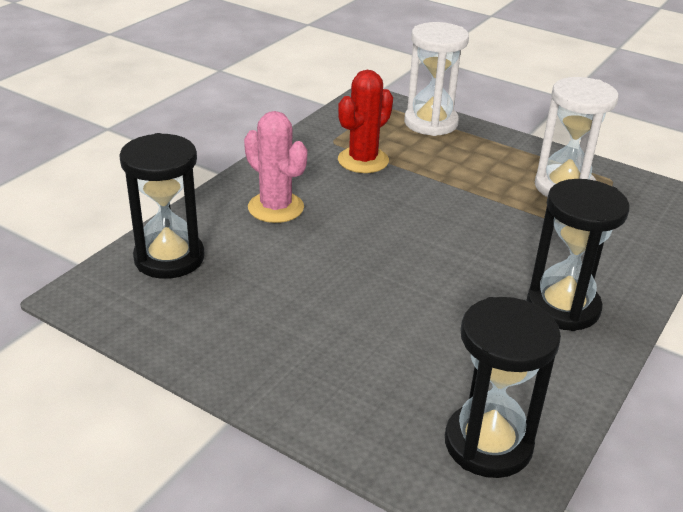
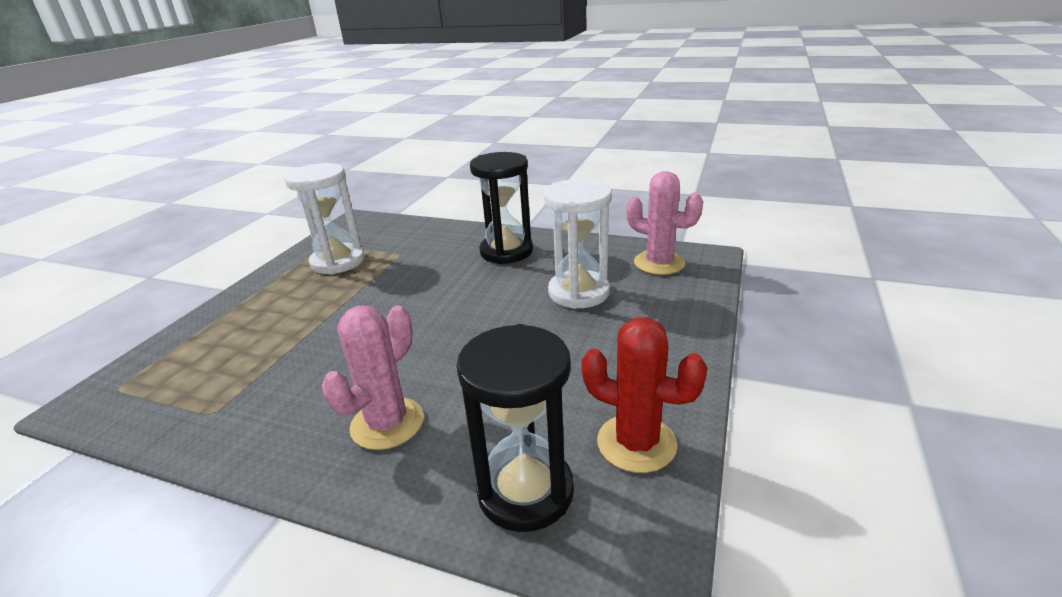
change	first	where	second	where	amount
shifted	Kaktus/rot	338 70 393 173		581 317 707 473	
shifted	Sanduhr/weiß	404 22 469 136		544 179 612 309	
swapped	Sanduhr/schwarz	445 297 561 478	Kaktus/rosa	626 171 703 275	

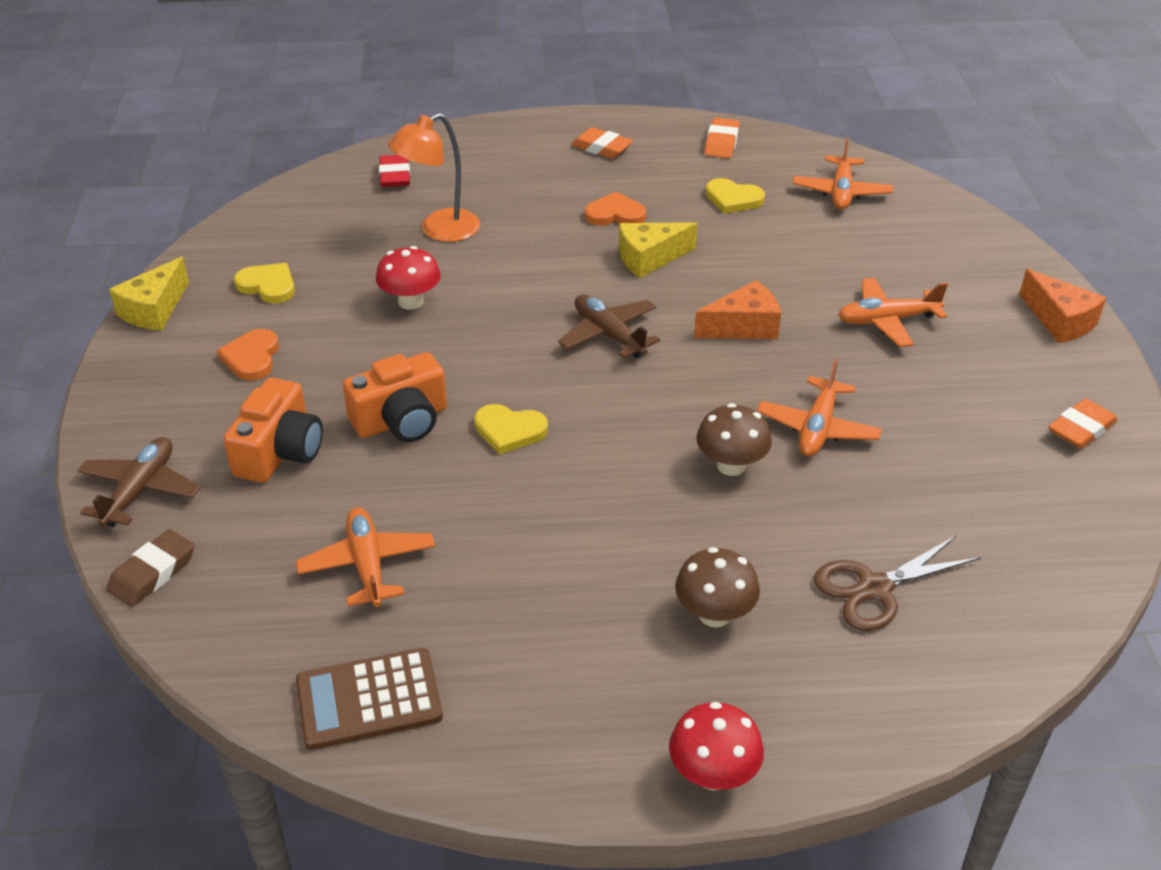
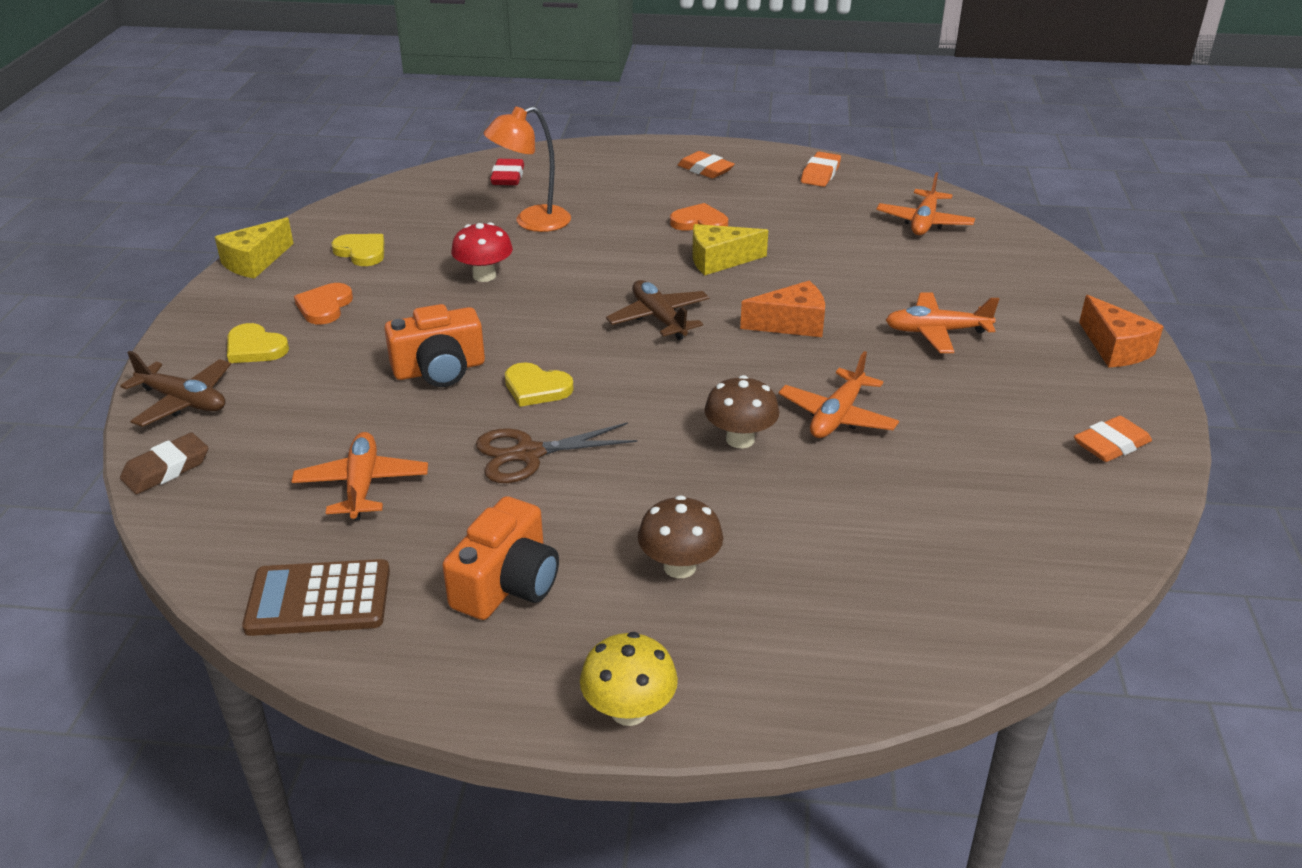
change	first	where	second	where	amount
shifted	Kamera/orange	223 378 323 483		443 496 559 620	
shifted	Herz/gelb	706 178 765 213		227 323 289 363	
shifted	Schere/braun	814 535 981 631		476 422 637 483	
repainted	Pilz/rot	669 702 764 791	Pilz/gelb	580 632 678 726	
rotated	Flugzeug/braun	77 437 201 527		120 351 231 427	90 degrees clockwise

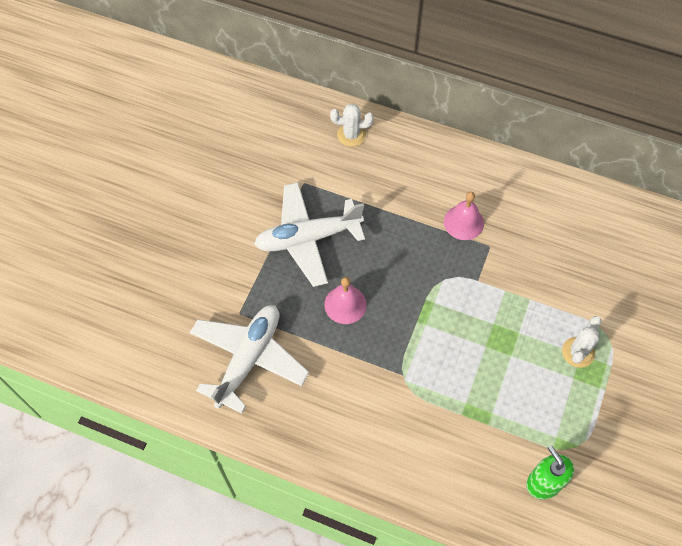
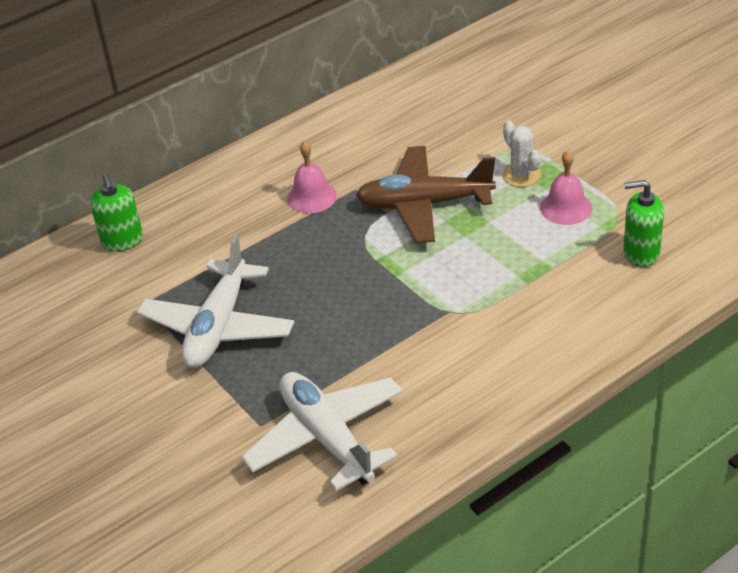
change	first	where	second	where	amount
new			Flugzeug/braun	356 146 496 243	
shifted	Glocke/rosa	324 277 367 324		540 151 592 225	
swapped	Kaktus/weiß	330 104 374 147	Seifenspender/grün	90 173 143 252	

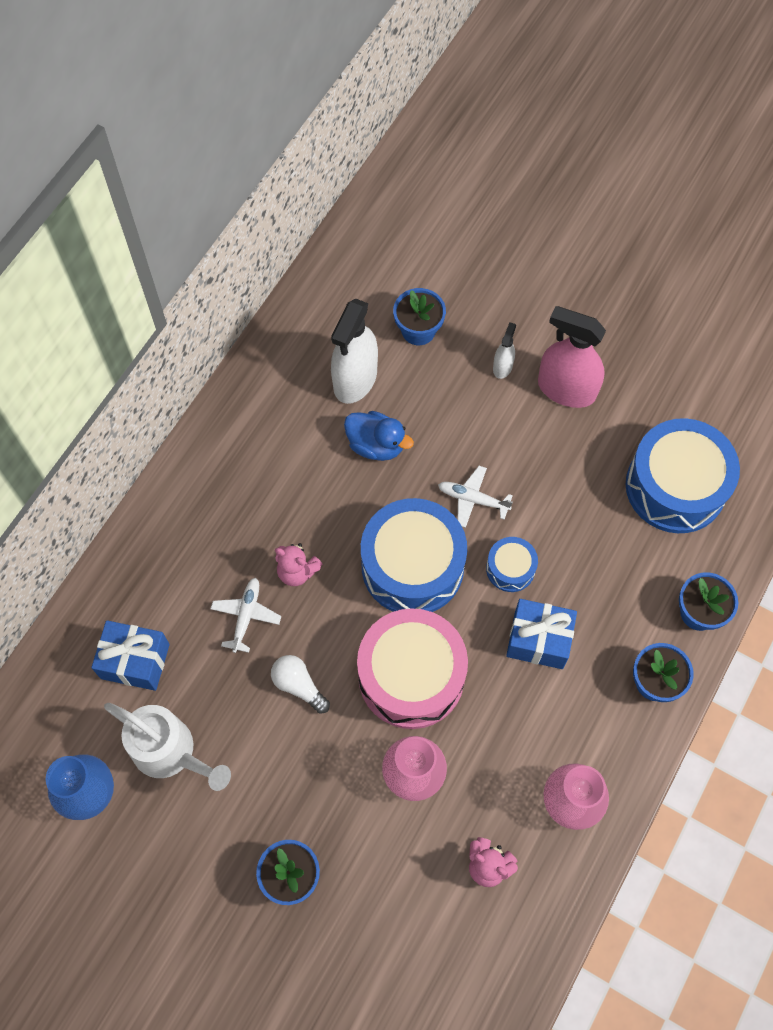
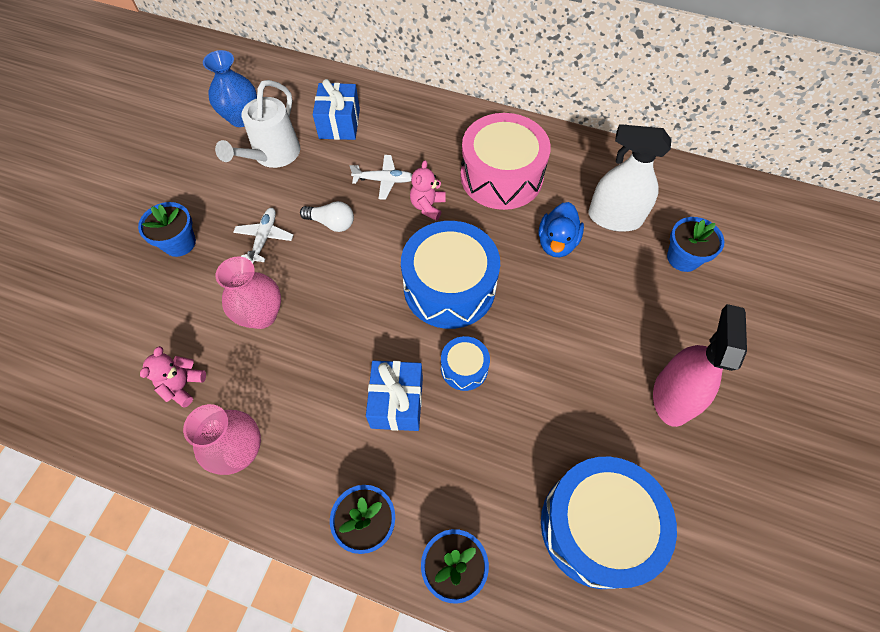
change	first	where	second	where	amount
gone	Sprühflasche/weiß	493 322 516 379			
shifted	Trommel/rosa	357 608 468 729		461 113 551 210	
shifted	Flugzeug/weiß	438 466 513 528		233 208 293 263	
rotated	Glühbirne/weiß	271 655 330 714		300 201 354 232	75 degrees clockwise

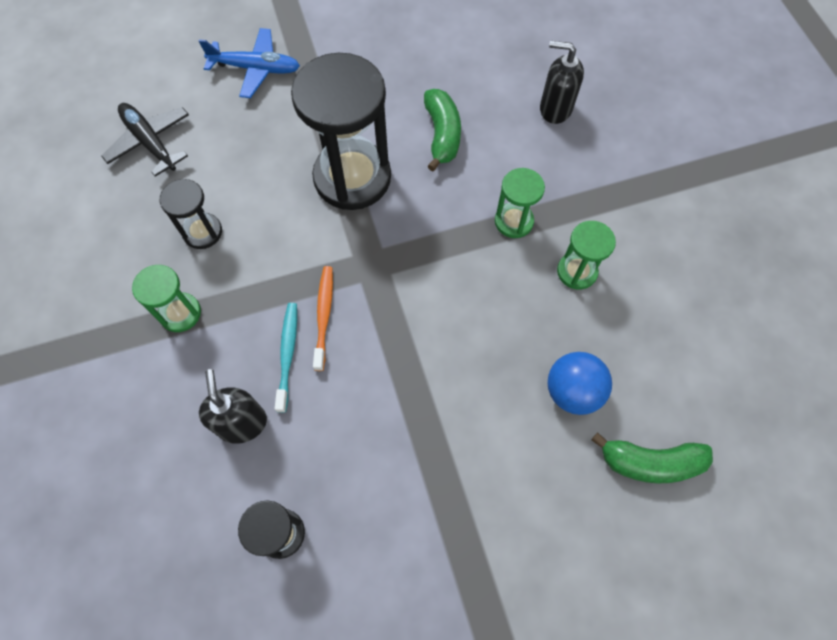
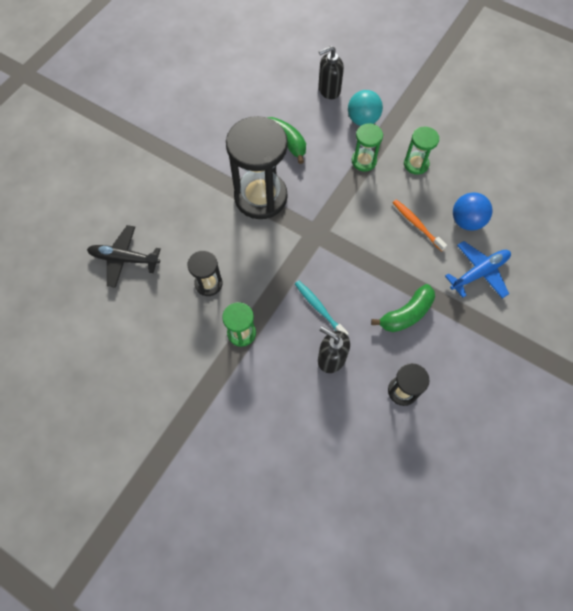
change	first	where	second	where	amount
new			Ball/türkis	348 90 383 126	
shifted	Flugzeug/blau	199 28 300 98		445 241 511 298	
shifted	Zahnbürste/orange	313 266 333 371		393 199 447 252	
shifted	Banane/grün	591 432 713 483		371 284 435 332	

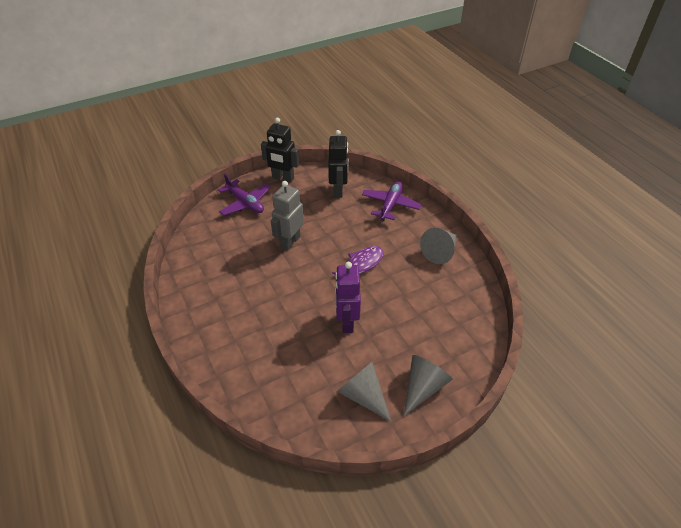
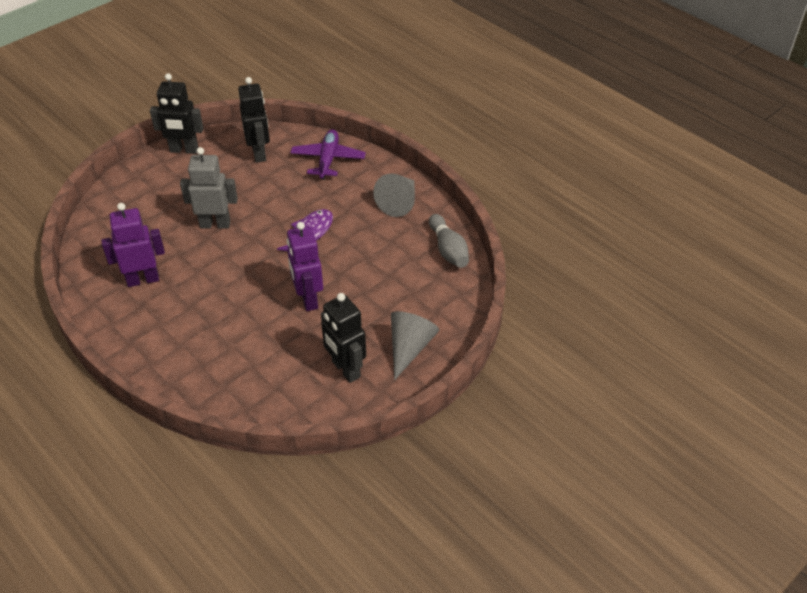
change	first	where	second	where	amount
gone	Flugzeug/lila	218 174 271 216			
new			Roboter/lila	101 203 165 287	
new			Bowlingkegel/grau	429 214 469 268	
swapped	Kegel/grau	337 362 391 422	Roboter/schwarz	321 293 366 383	
rotated	Roboter/grau	271 181 304 251		180 147 238 228	75 degrees clockwise

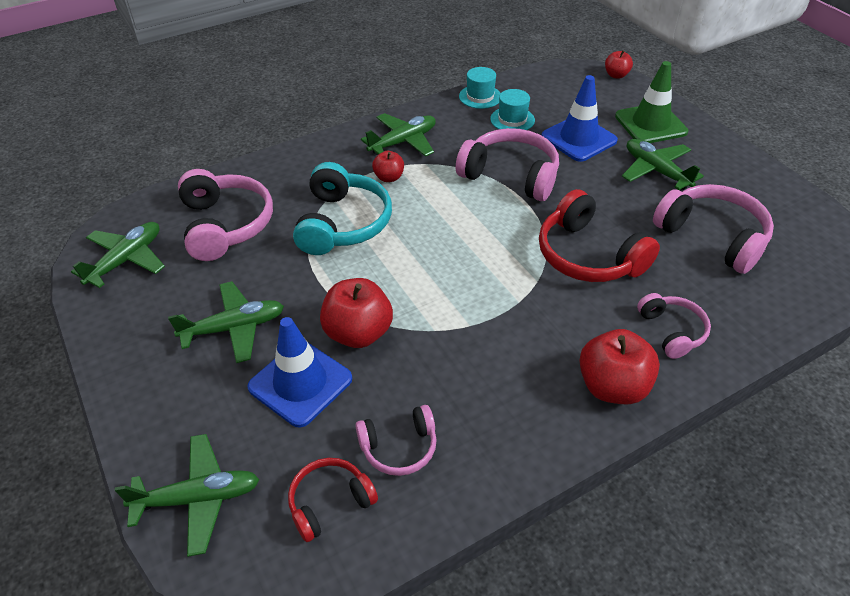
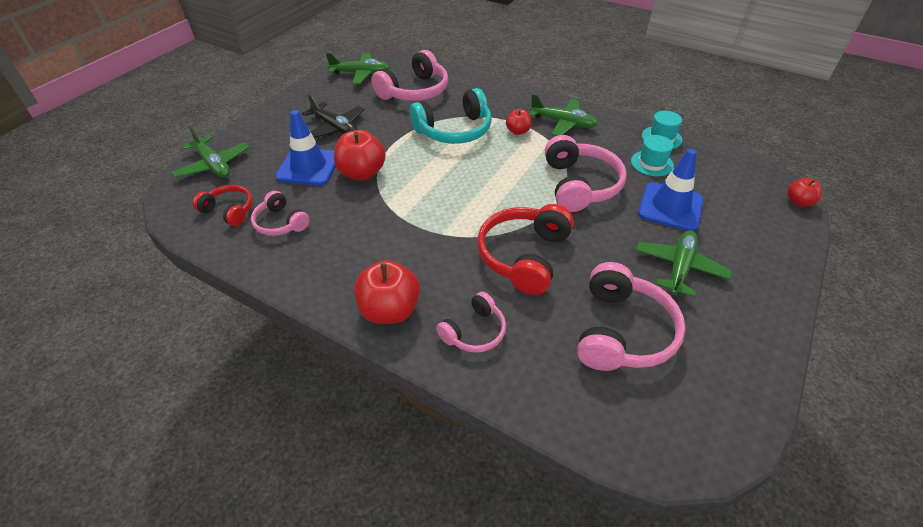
change	first	where	second	where	amount
gone	Leitkegel/grün	615 61 688 143			
repainted	Flugzeug/grün	168 281 284 363	Flugzeug/schwarz	302 94 365 138	

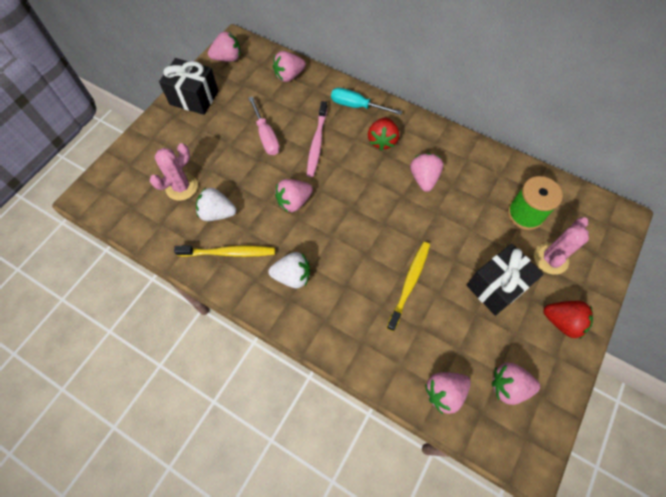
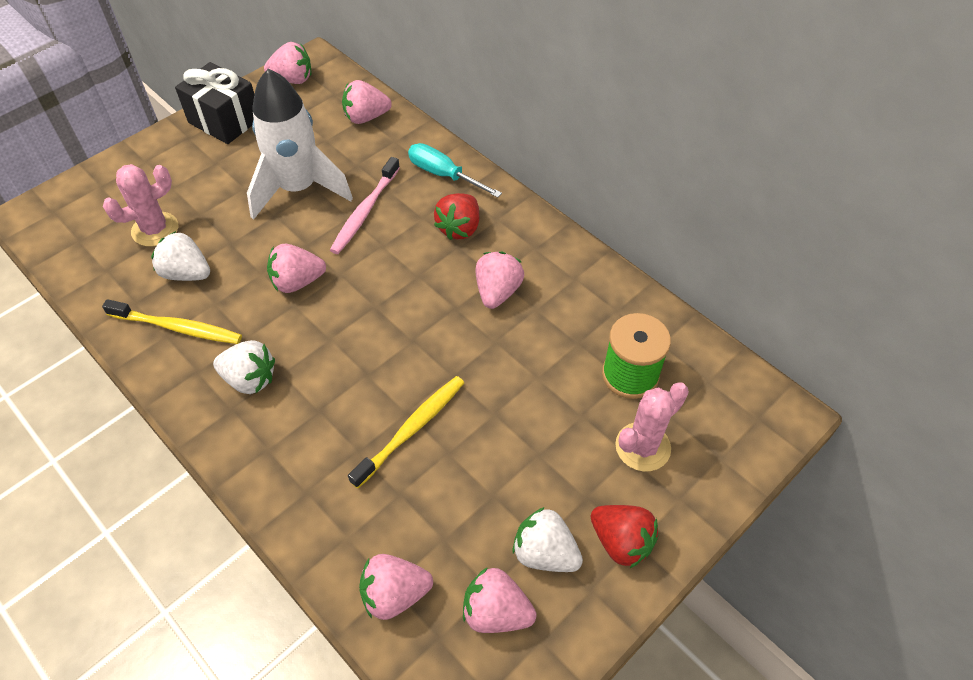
change	first	where	second	where	amount
gone	Geschenk/schwarz	466 244 544 316			
new			Erdbeere/weiß	512 507 583 572	
swapped	Schraubenzieher/rosa	248 96 280 155	Rakete/weiß	247 69 353 220	

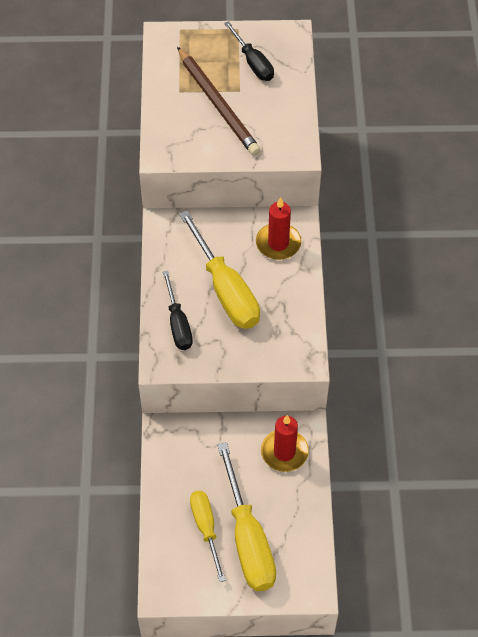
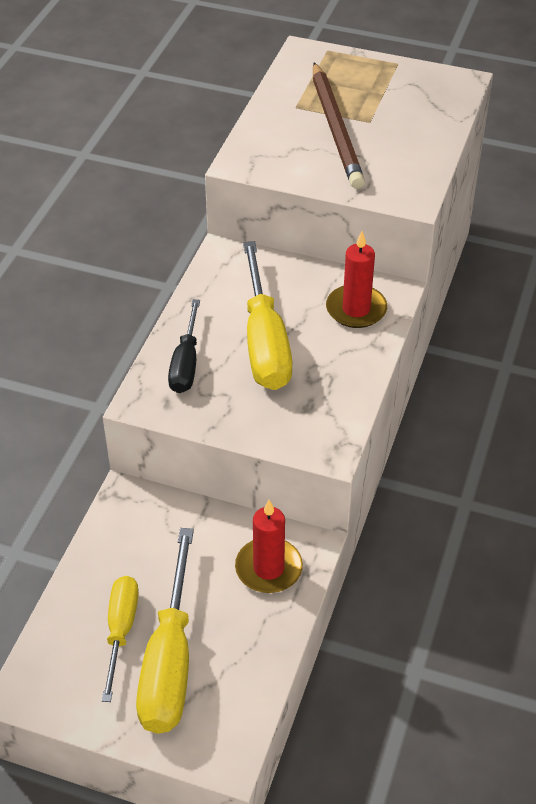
change	first	where	second	where	amount
gone	Schraubenzieher/schwarz	224 21 274 81			

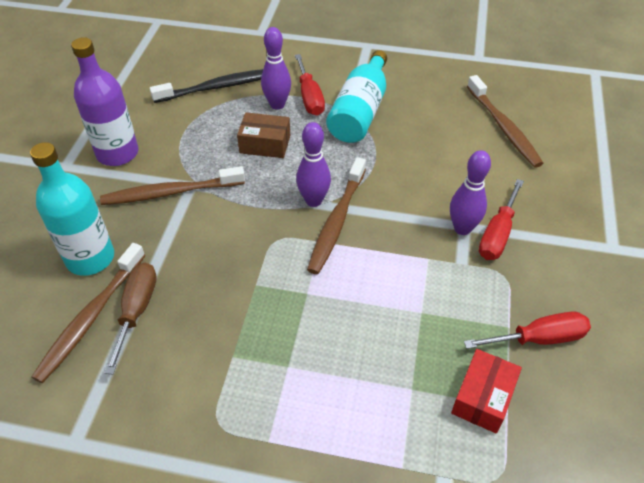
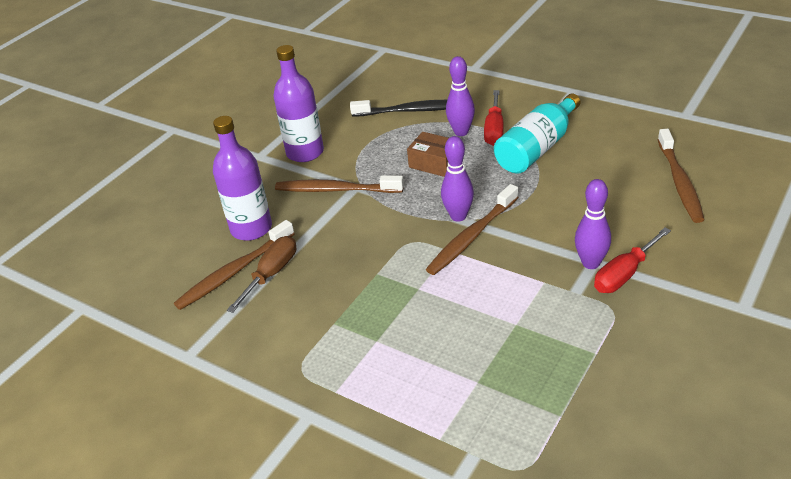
change	first	where	second	where	amount
gone	Schachtel/rot	451 349 522 433			
gone	Schraubenzieher/rot	464 311 591 349			
repainted	Flasche/türkis	30 142 114 276	Flasche/lila	213 116 272 241	

